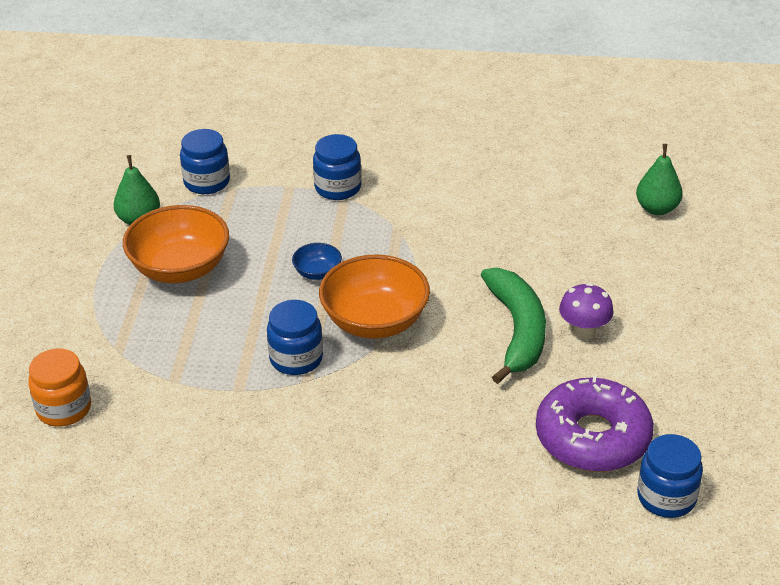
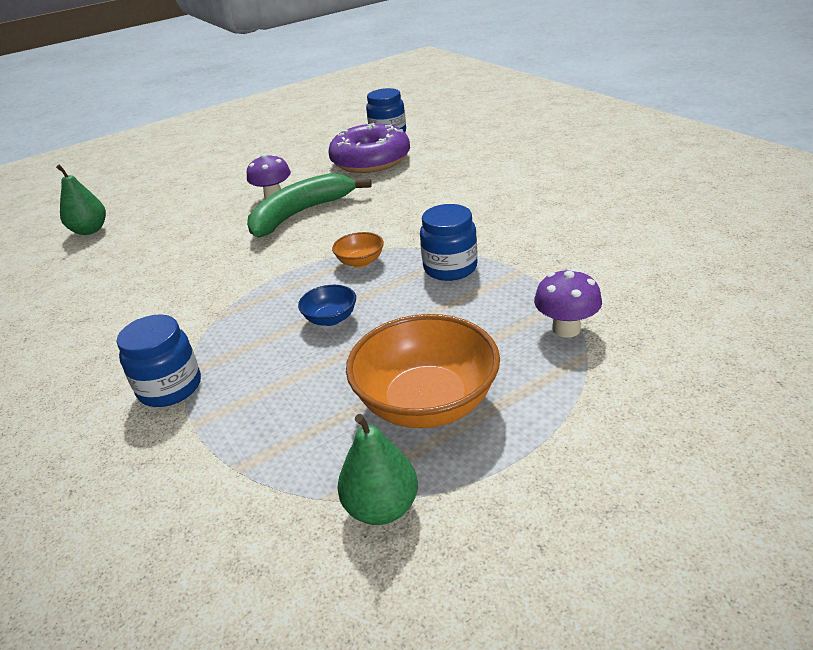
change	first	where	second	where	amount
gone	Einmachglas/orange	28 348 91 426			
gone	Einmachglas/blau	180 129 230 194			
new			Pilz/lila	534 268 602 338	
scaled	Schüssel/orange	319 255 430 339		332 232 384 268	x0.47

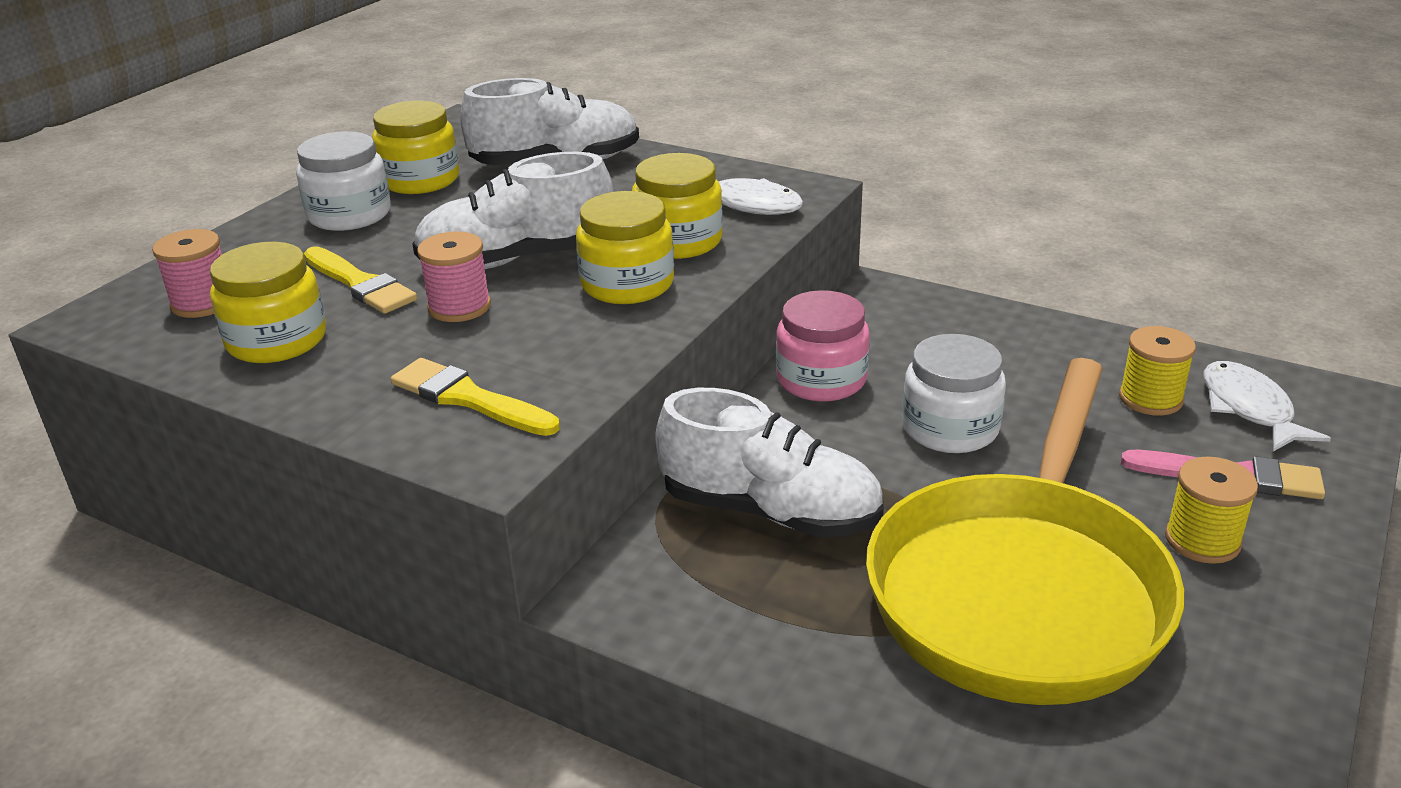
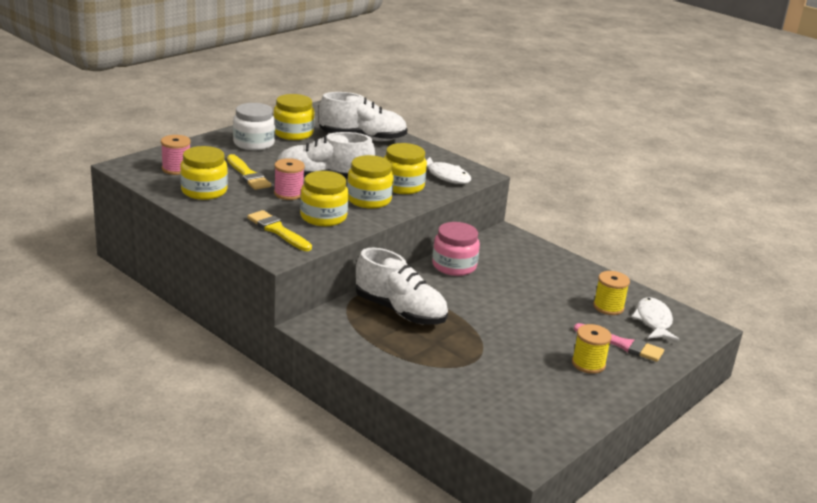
change	first	where	second	where	amount
gone	Pfanne/gelb	866 358 1184 705			
gone	Einmachglas/weiß	902 334 1006 453			
new			Einmachglas/gelb	300 171 349 226	

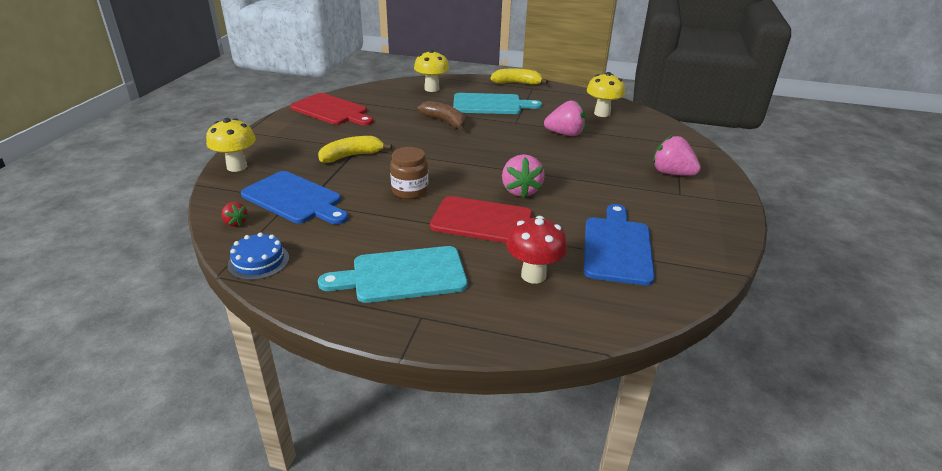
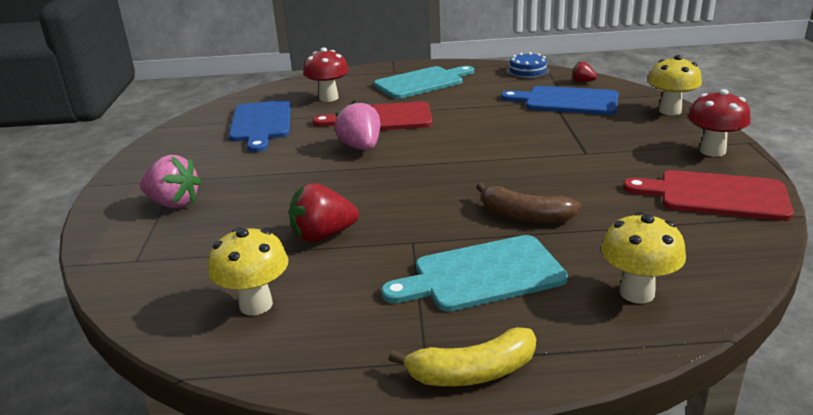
change	first	where	second	where	amount
gone	Banane/gelb	318 136 392 163			
gone	Einmachglas/braun	390 147 428 199			
new			Pilz/rot	688 89 751 157	
repainted	Erdbeere/rosa	544 101 586 136	Erdbeere/rot	289 183 359 242	

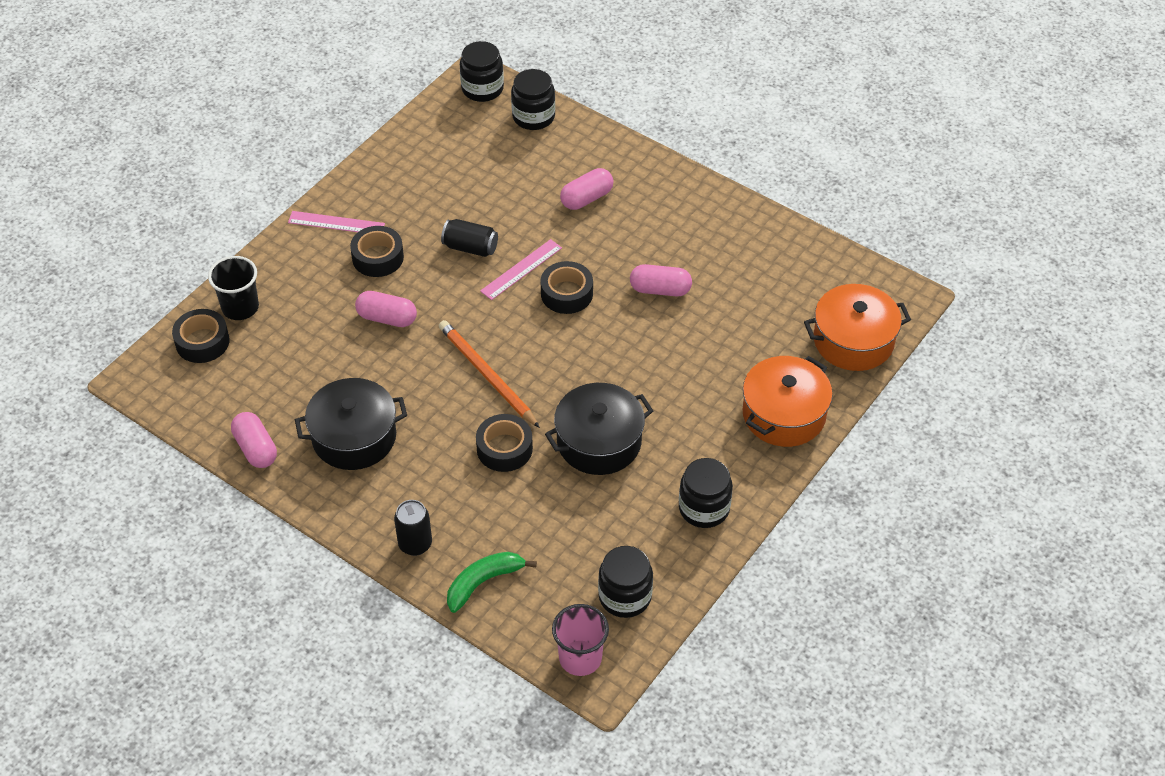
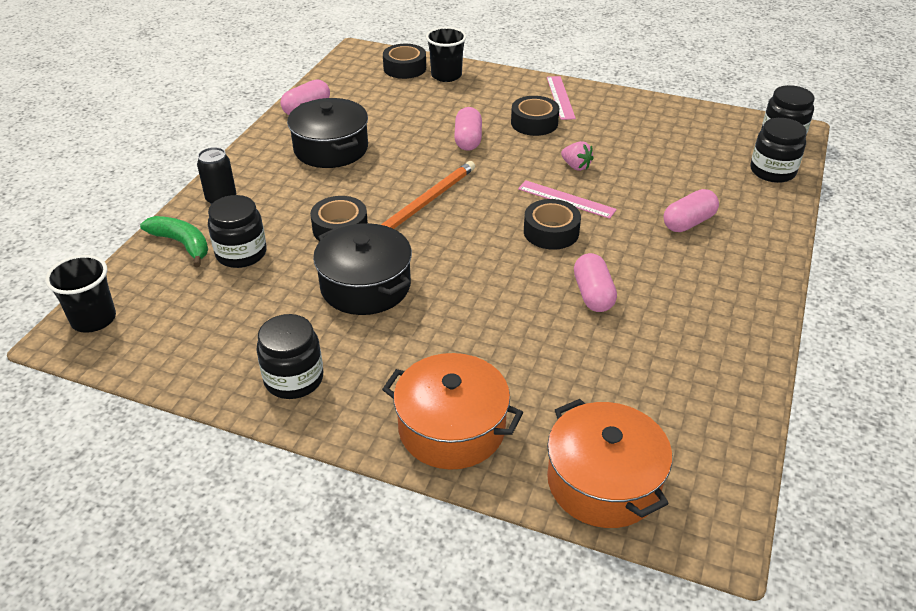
change	first	where	second	where	amount
shifted	Einmachglas/schwarz	598 546 653 618		208 195 267 268	
swapped	Dose/schwarz	441 219 498 257	Erdbeere/rosa	561 141 594 171	
repainted	Becher/rosa	552 604 609 676	Becher/schwarz	45 255 116 333	
rotated	Kapsel/rosa	560 168 614 210		664 189 719 232	75 degrees counterclockwise

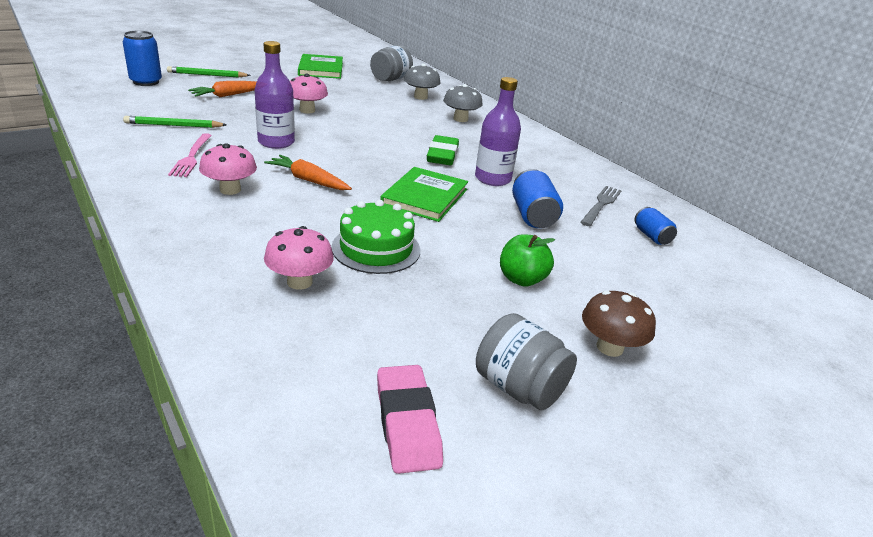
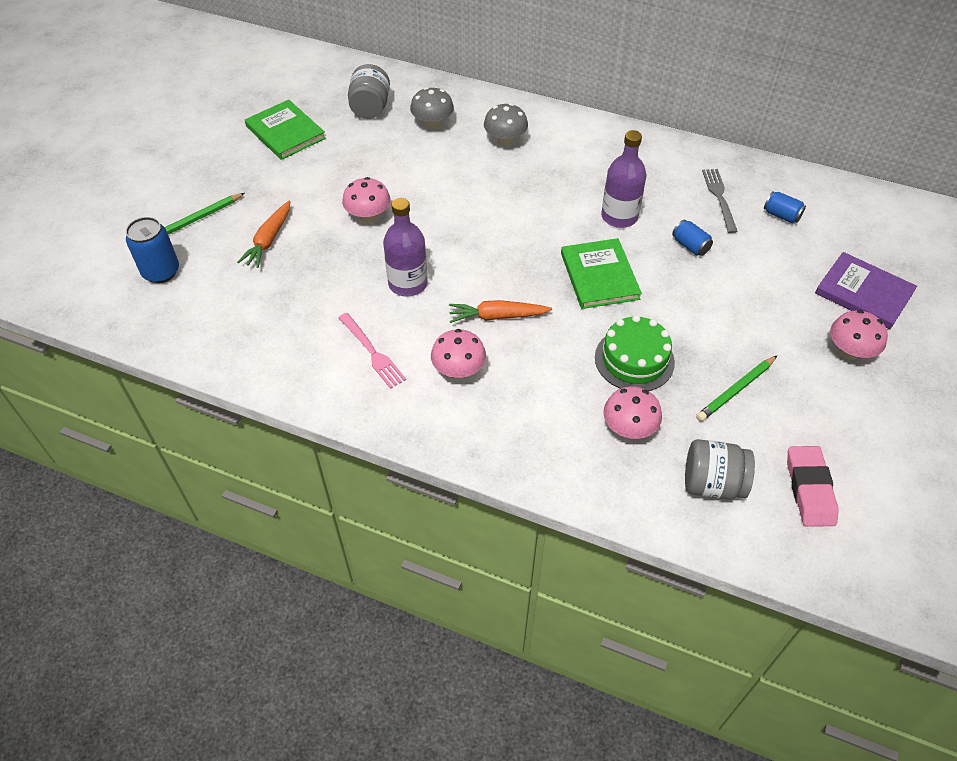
change	first	where	second	where	amount
gone	Radiergummi/grün	427 135 459 165			
gone	Apfel/grün	500 234 555 287			
new			Buch/lila	815 252 917 329	
shifted	Bleistift/grün	123 116 227 128		696 356 777 421	
shifted	Einmachglas/grau	476 313 577 410		685 439 755 500	
repainted	Pilz/braun	582 291 656 357	Pilz/rosa	830 310 888 359	
rotated	Radiergummi/rosa	377 365 443 474		787 446 839 527	45 degrees clockwise
scaled	Dose/blau	512 169 563 228		672 220 713 256	x0.62

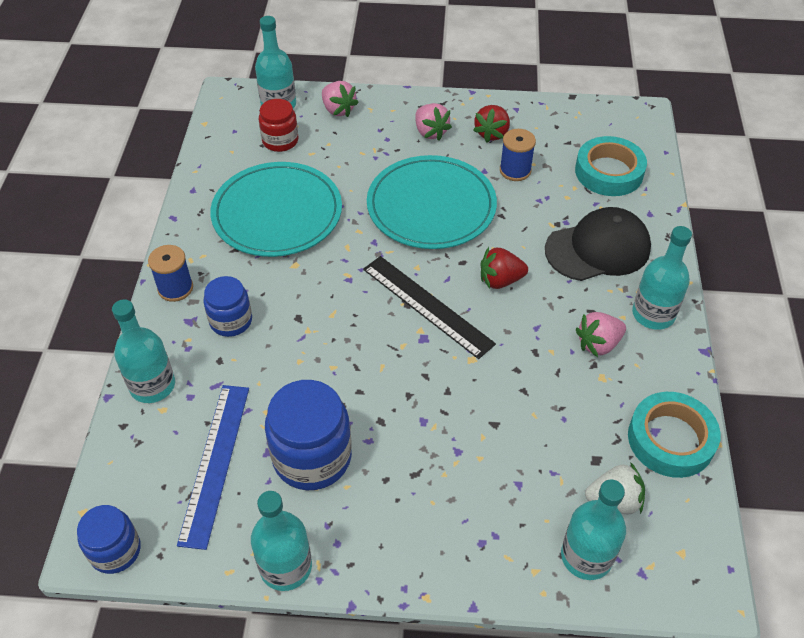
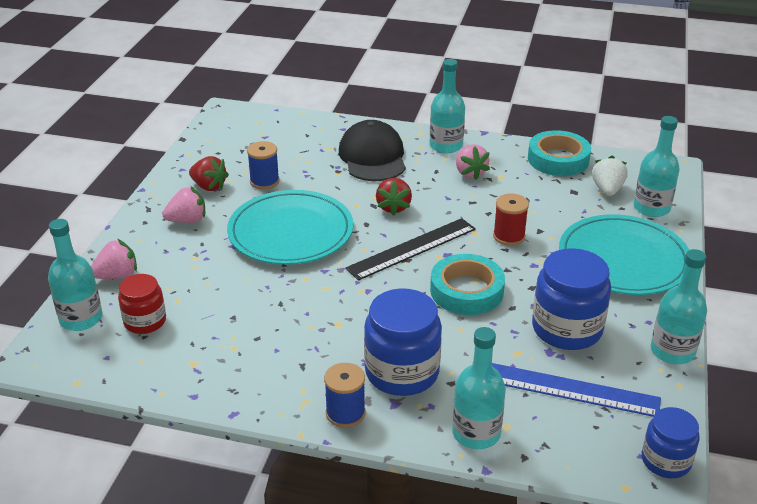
change	first	where	second	where	amount
new			Garnrolle/rot	493 194 529 246	
shifted	Teller/türkis	210 162 342 257		559 214 689 295	
shifted	Klebeband/türkis	575 136 647 196		430 254 505 315	
scaled	Einmachglas/blau	203 276 252 337		364 288 442 396	x1.66

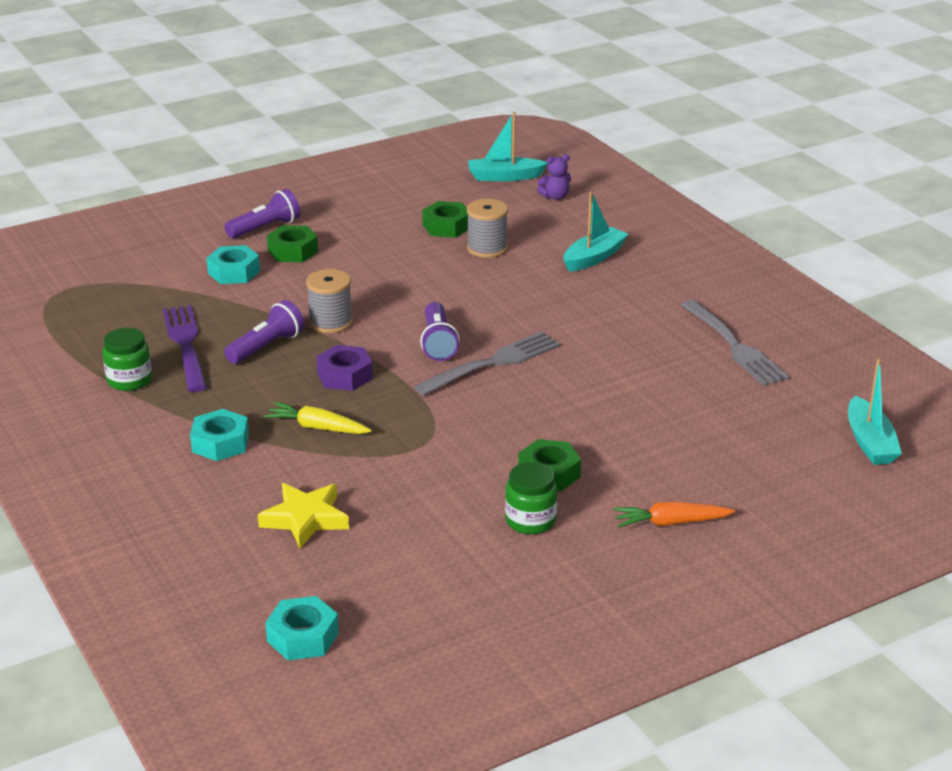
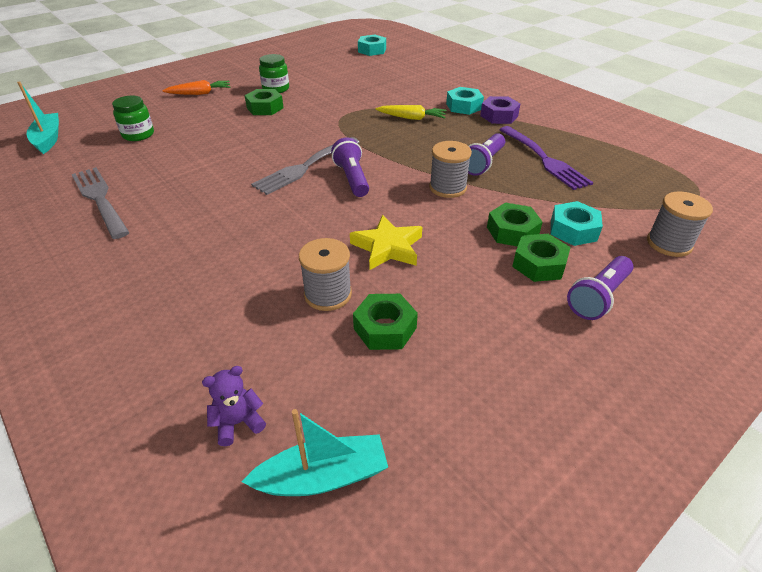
change	first	where	second	where	amount
gone	Boot/türkis	563 192 629 272			
new			Sechskantmutter/grün	487 203 543 247	
new			Garnrolle/grau	647 191 713 257	
shifted	Einmachglas/grün	103 328 152 391		112 96 154 141	
shifted	Stern/gelb	258 483 349 548		350 215 422 270	
shifted	Sechskantmutter/lila	316 345 373 391		480 96 521 124	

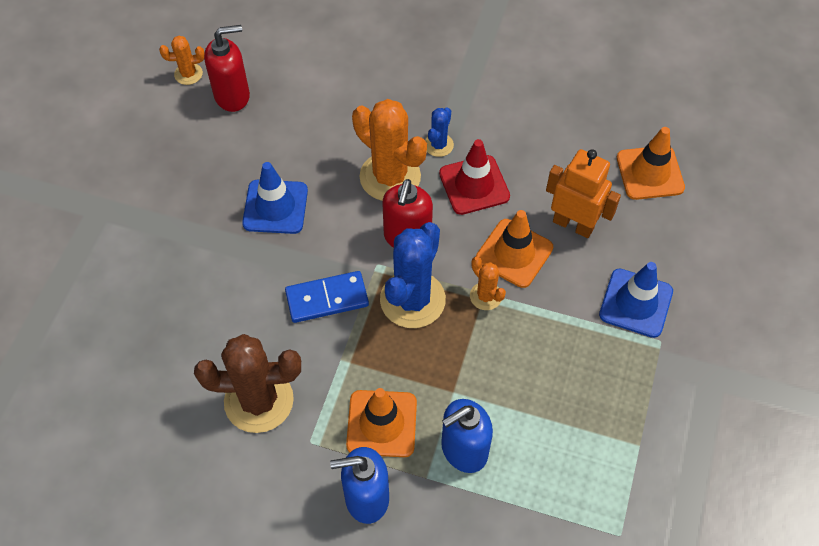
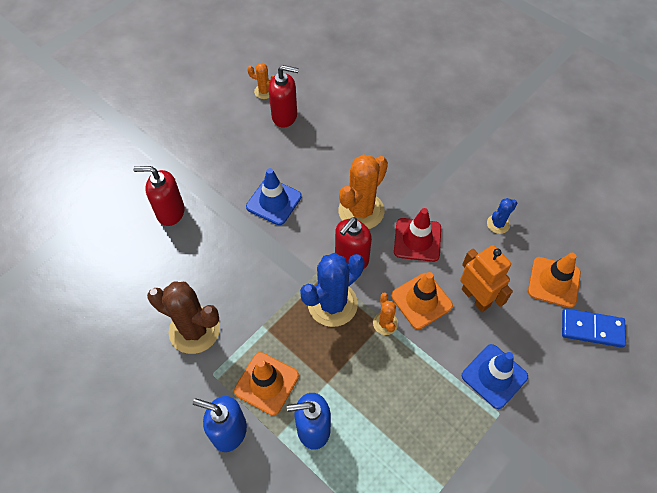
change	first	where	second	where	amount
new			Seifenspender/rot	133 166 185 226	
shifted	Dominostein/blau	285 271 369 323		562 308 626 348	
shifted	Kaktus/blau	425 107 454 157		487 198 517 234	
rotated	Kaktus/orange	352 99 427 201		339 154 388 229	60 degrees clockwise

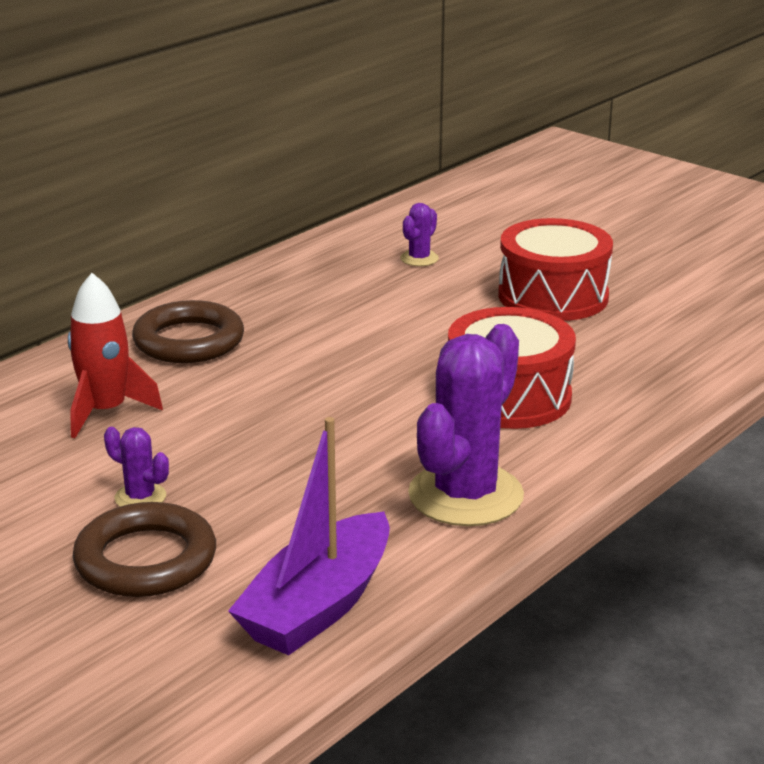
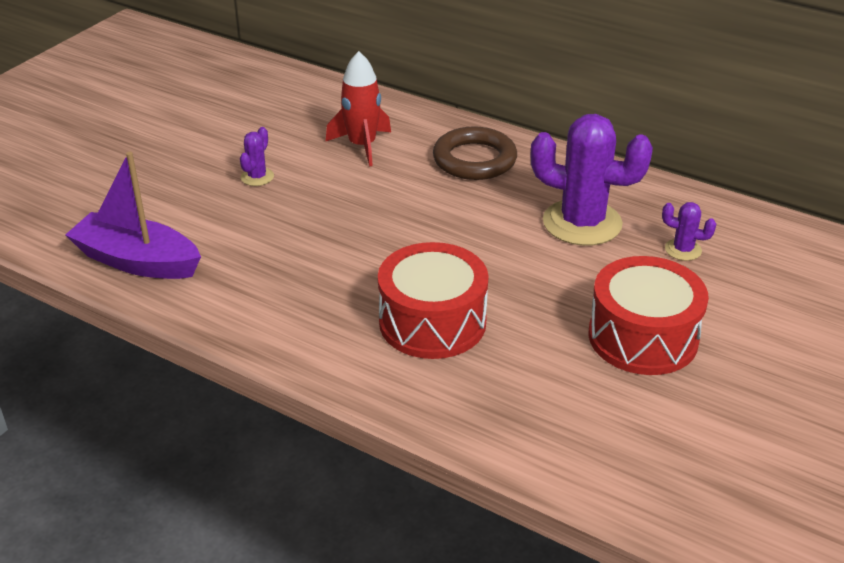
change	first	where	second	where	amount
gone	Ring/braun	73 502 216 597			
shifted	Kaktus/lila	408 324 524 526		530 114 653 246	

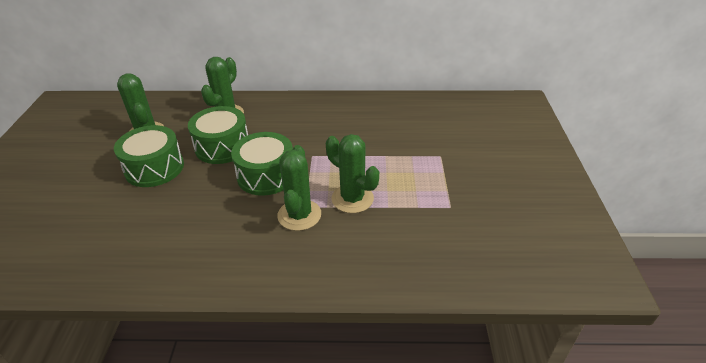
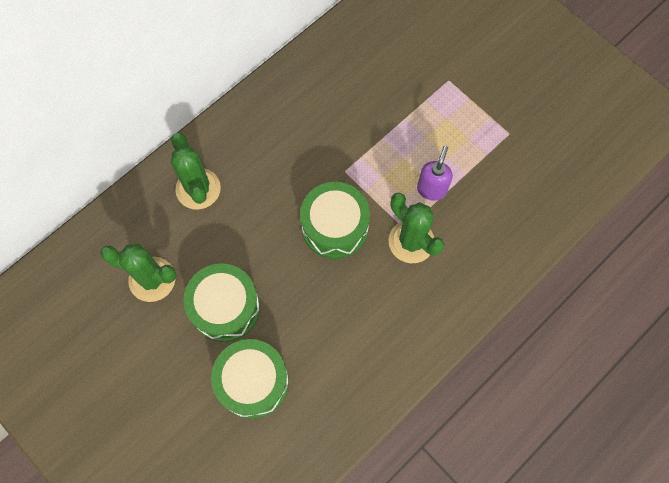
change	first	where	second	where	amount
shifted	Trommel/grün	188 106 248 164		211 339 289 419	
swapped	Kaktus/grün	326 134 379 213	Seifenspender/lila	417 145 453 201	

